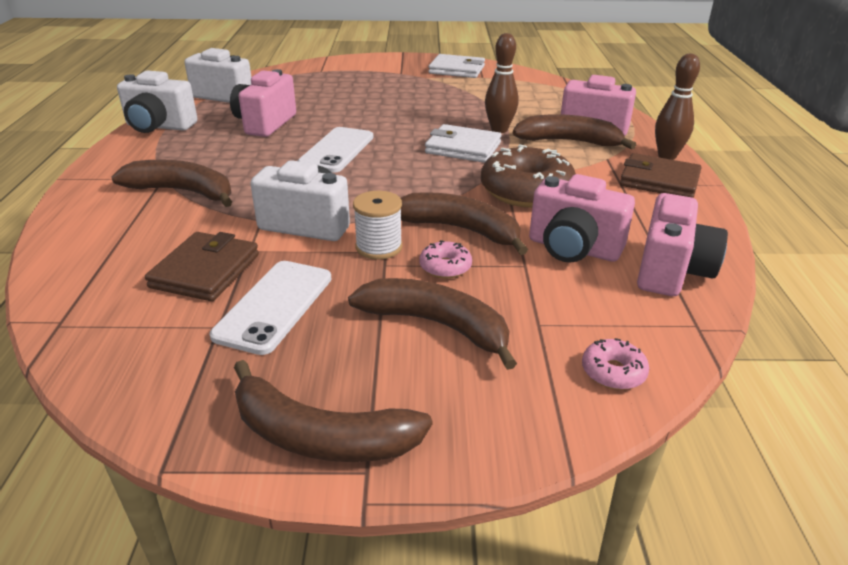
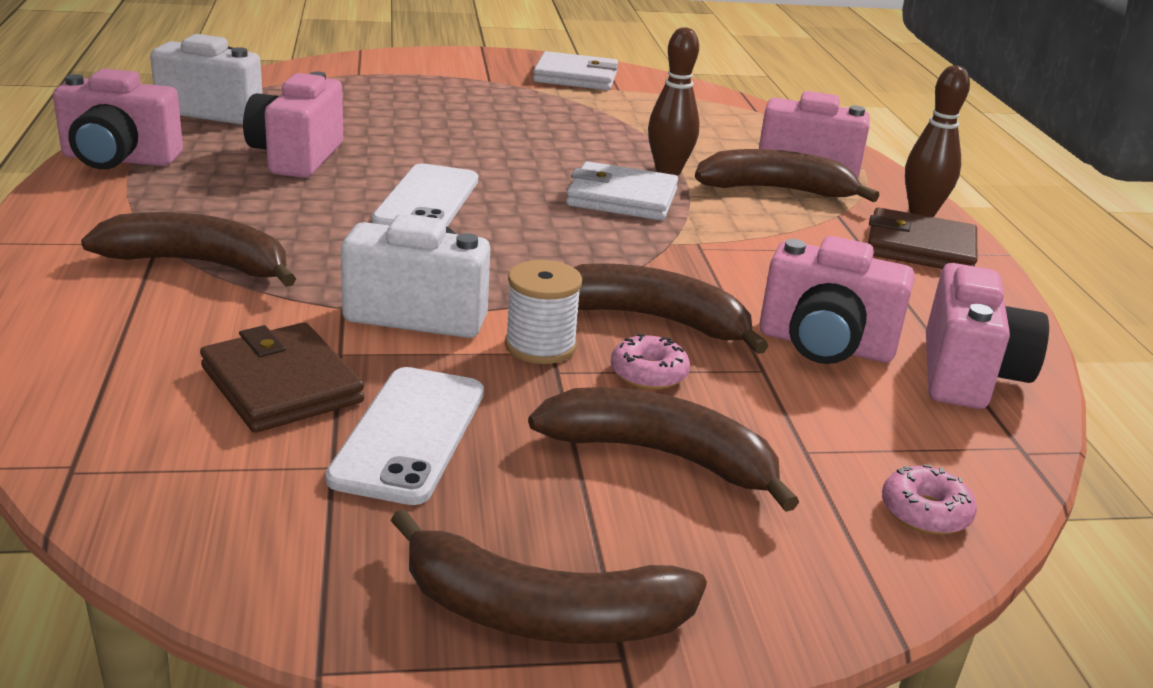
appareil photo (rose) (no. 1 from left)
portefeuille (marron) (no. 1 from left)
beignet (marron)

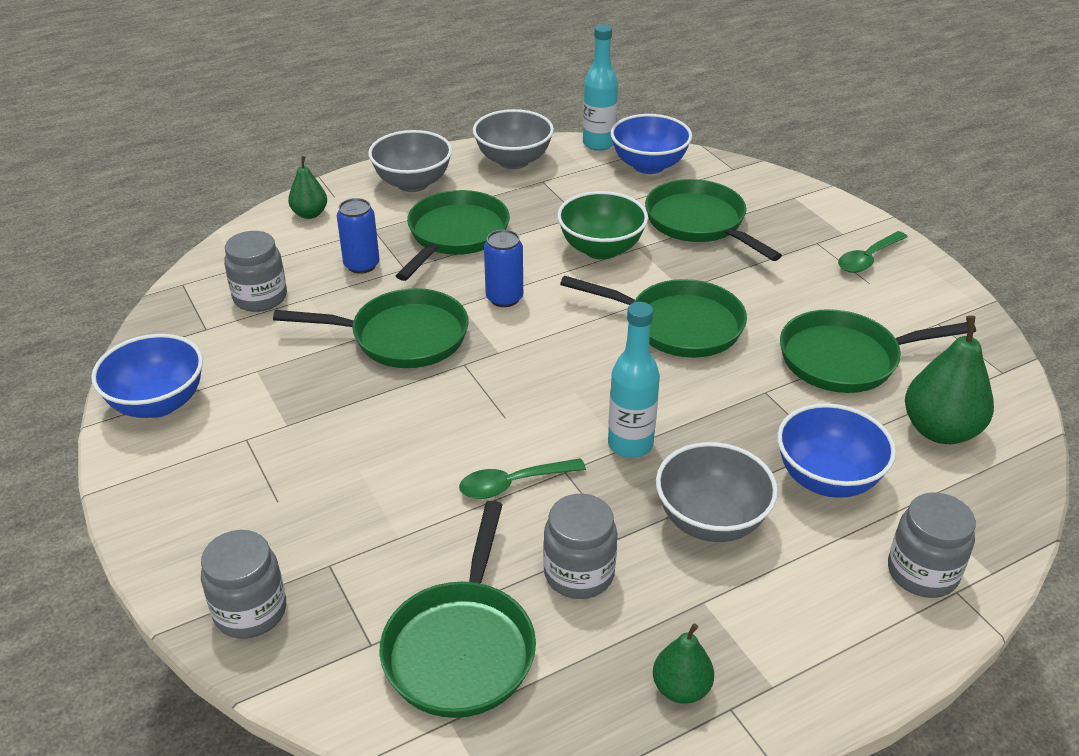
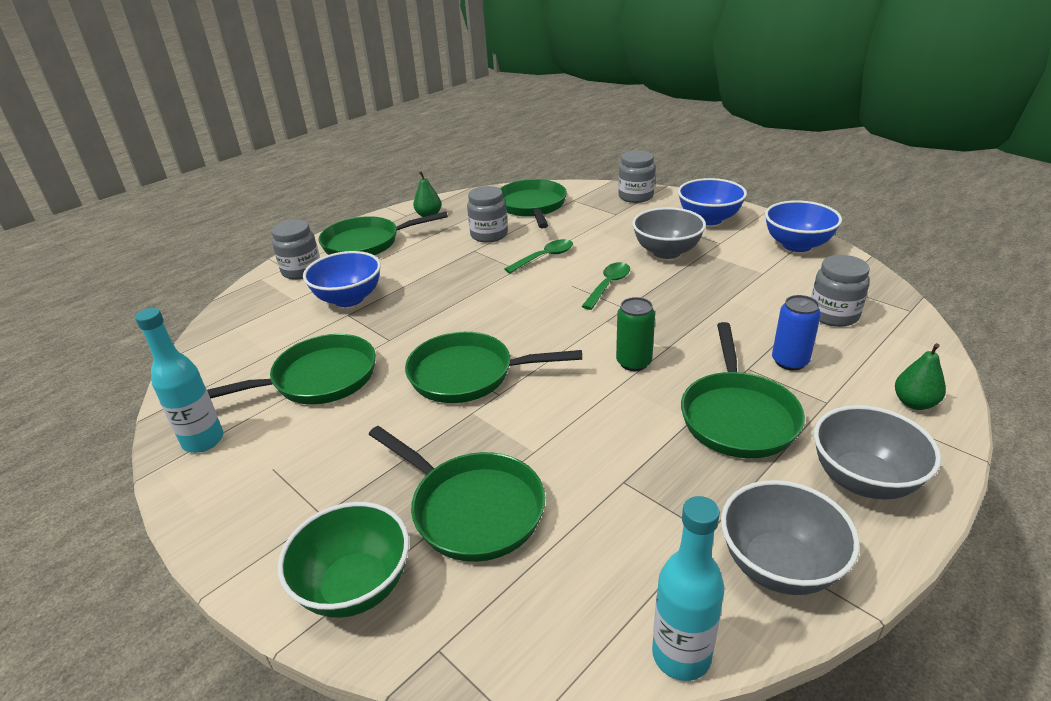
poêle (vert) (no. 2 from left)
canette (vert)
bol (vert)
bouteille (turquoise) (no. 1 from left)
bol (bleu) (no. 2 from left)
bol (gris) (no. 1 from left)
cuillère (vert) (no. 2 from left)
poire (vert) (no. 3 from left in the first image)

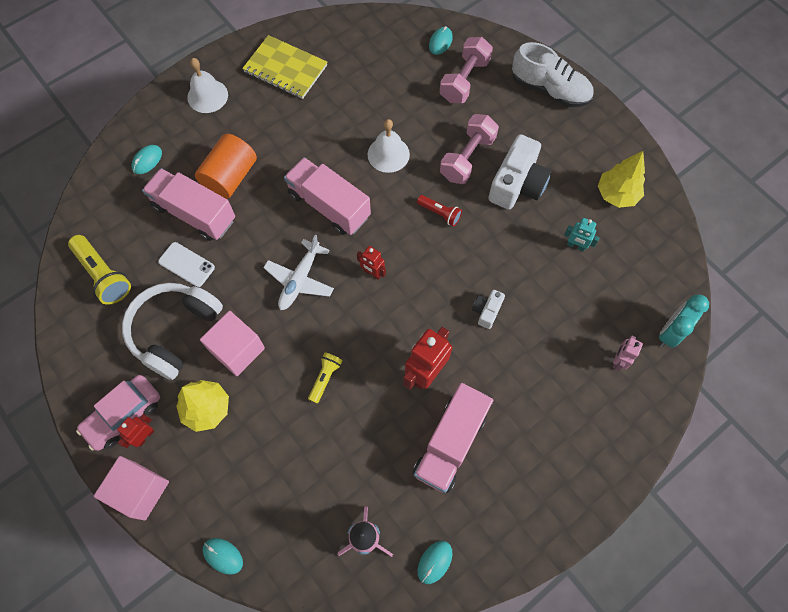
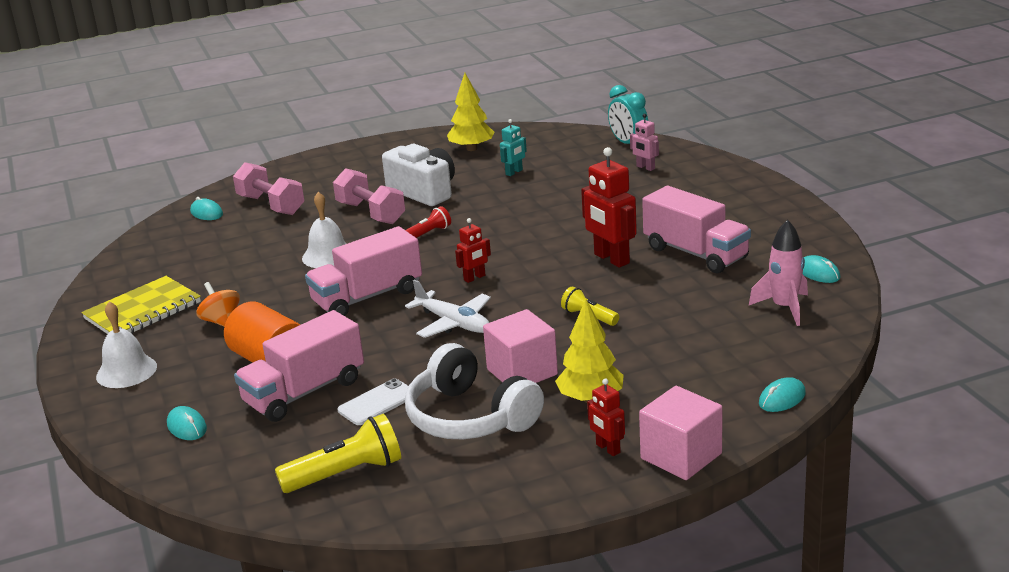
voiture (rose)
appareil photo (blanc) (no. 1 from left in the first image)
chaussure (blanc)
toupie (orange)

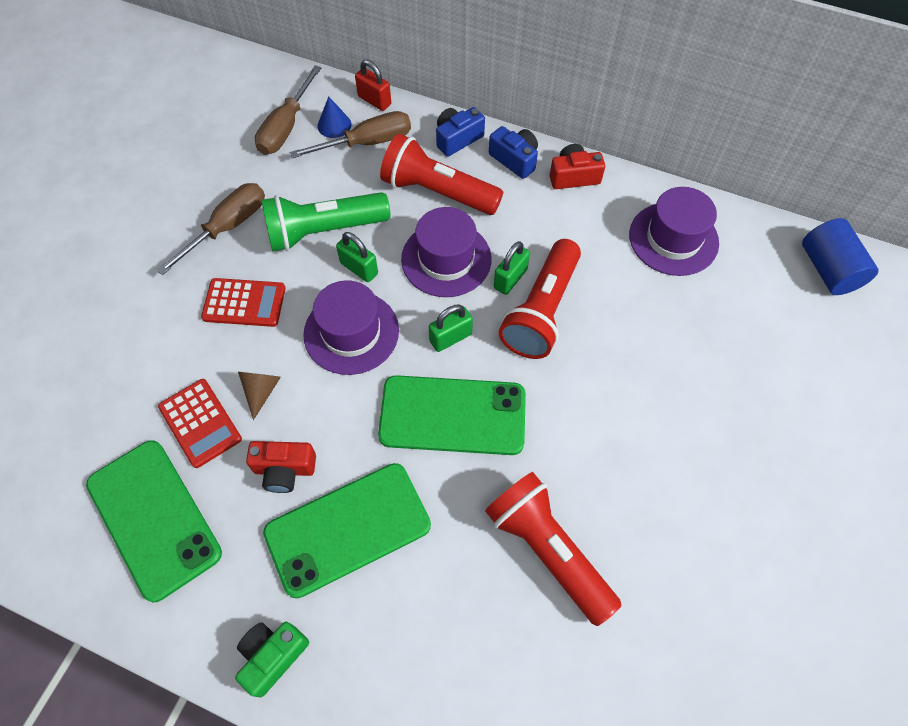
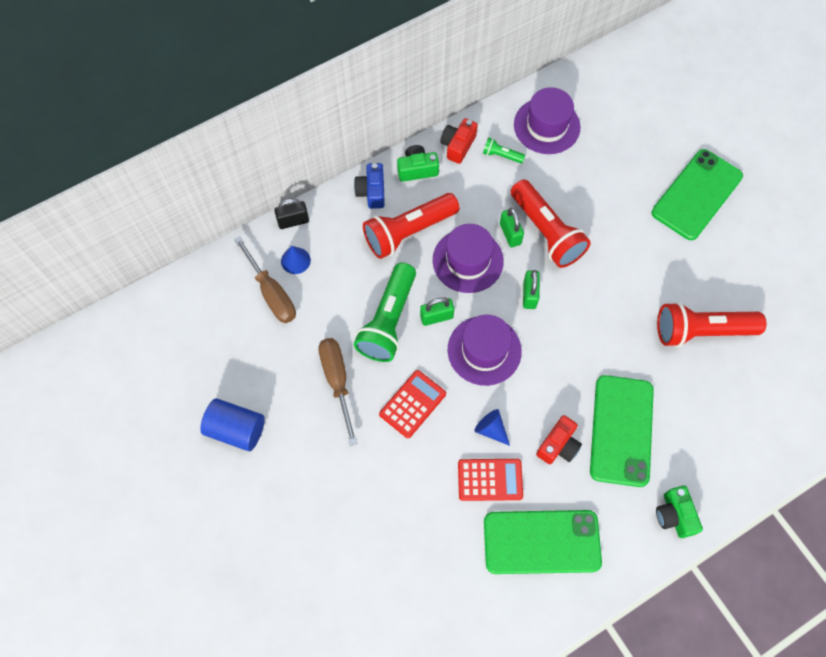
cône (bleu) (no. 2 from left)
tournevis (marron) (no. 3 from left in the first image)
cadenas (noir)
téléphone (vert) (no. 3 from left)
appareil photo (vert) (no. 1 from left)
cylindre (bleu)
lampe de poche (vert) (no. 2 from left)

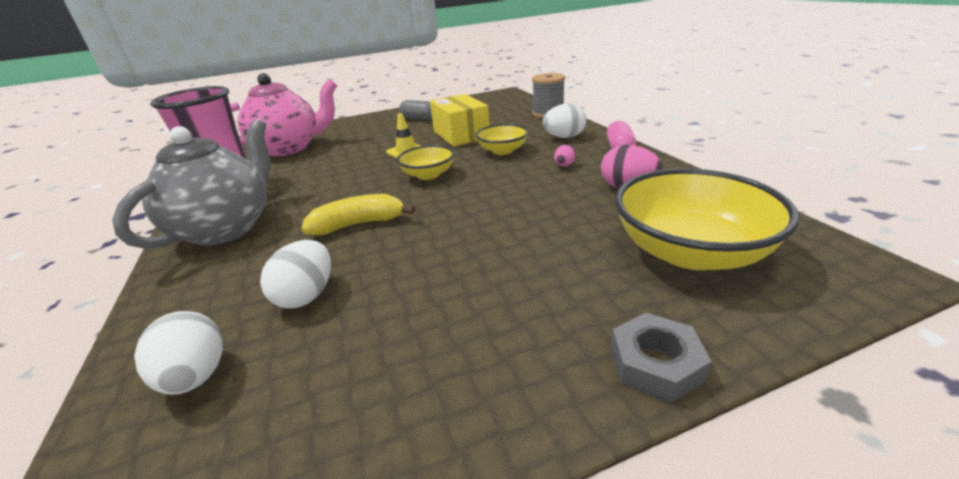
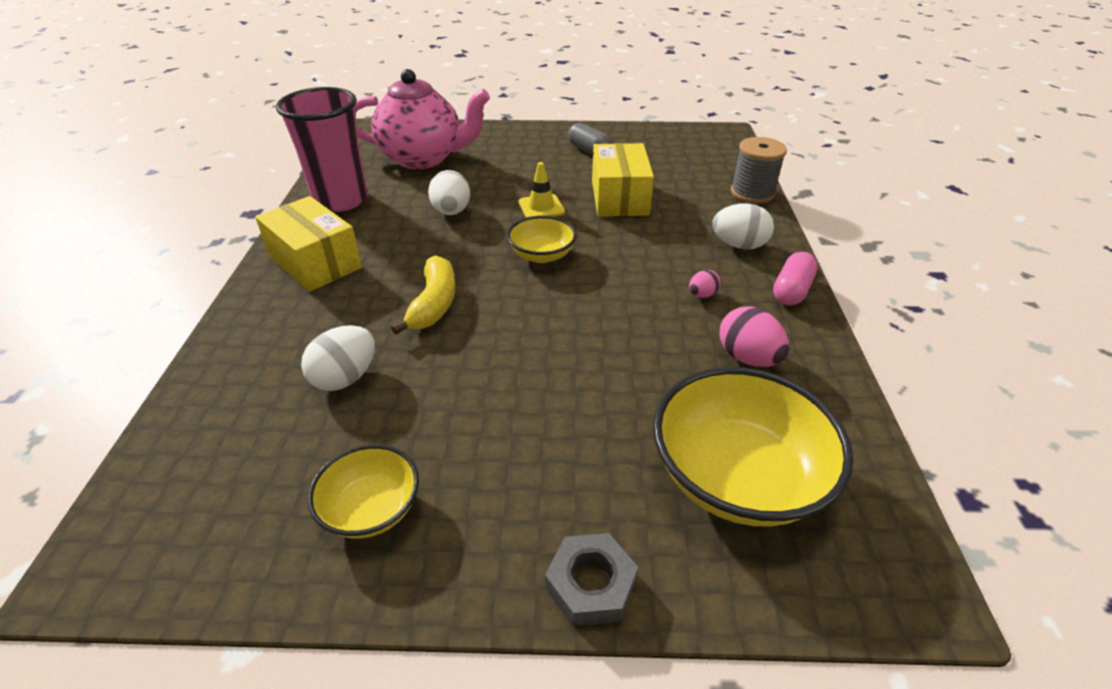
boîte (jaune) (no. 1 from left)
œuf (blanc) (no. 2 from left)
banane (jaune)
bol (jaune) (no. 1 from left)

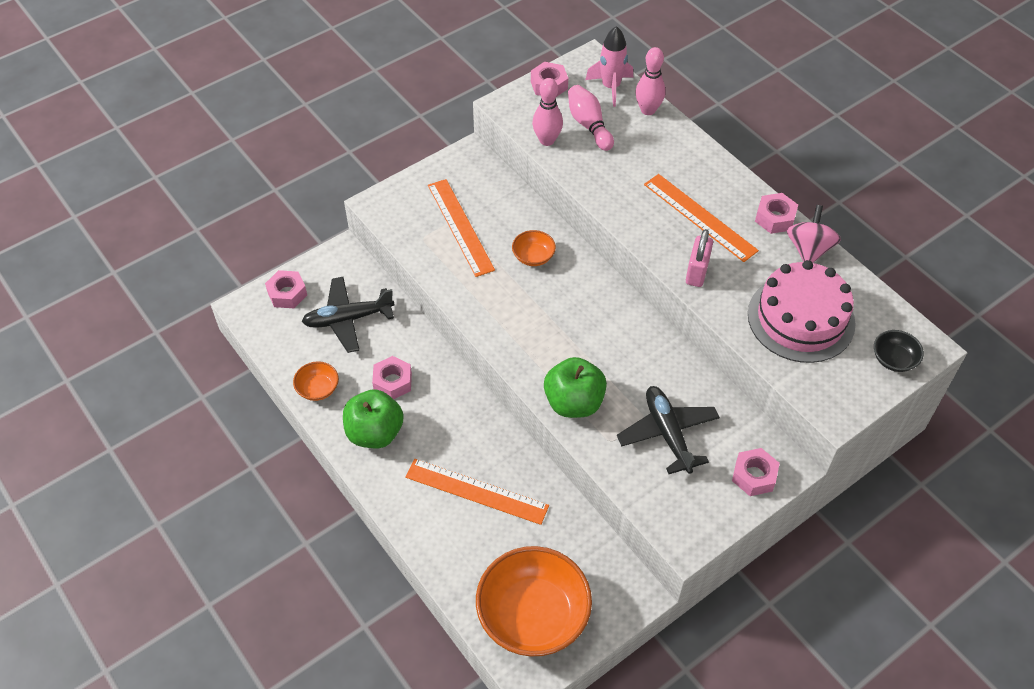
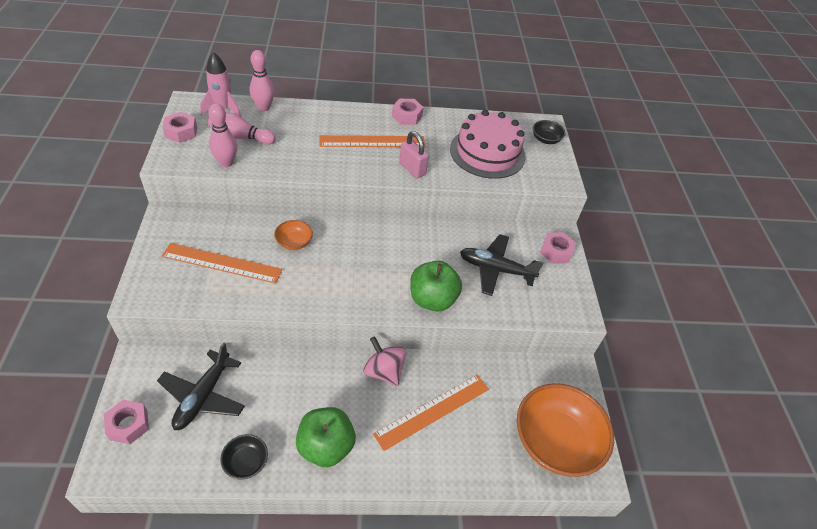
bol (noir) (no. 1 from left)
écrou (rose) (no. 2 from left in the first image)
toupie (rose)

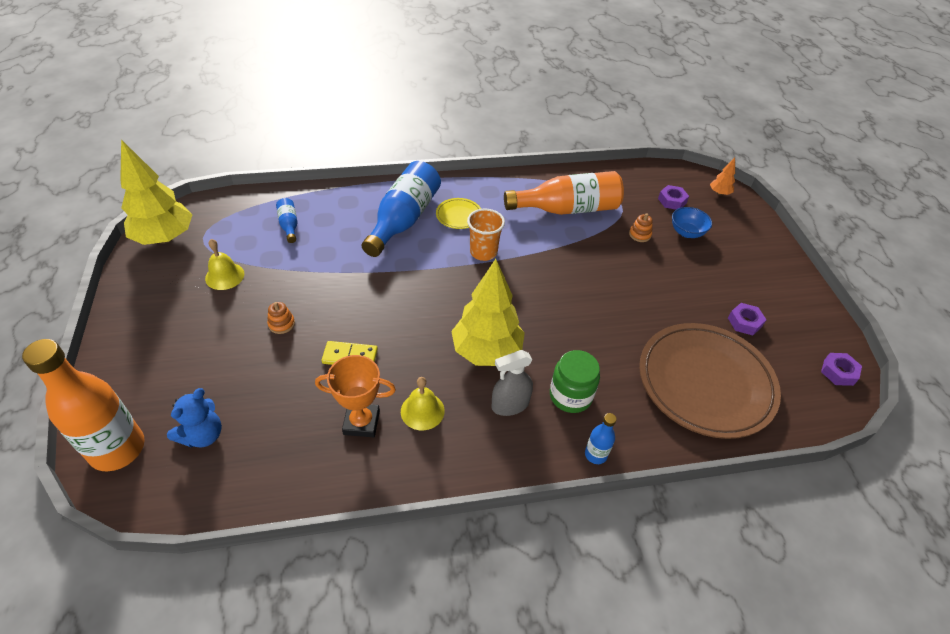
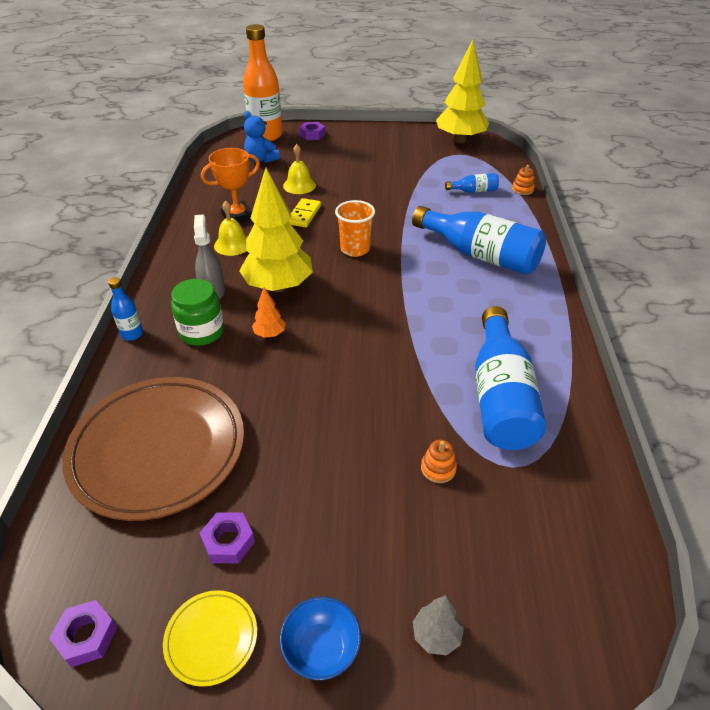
cloche (jaune) (no. 2 from left)
jouet à empiler (orange) (no. 2 from left)
trophée (orange)
assiette (jaune)
gobelet (orange)
bouteille (bleu) (no. 4 from left)
écrou (violet) (no. 3 from left)
bol (bleu)
arbre (orange)
arbre (gris)

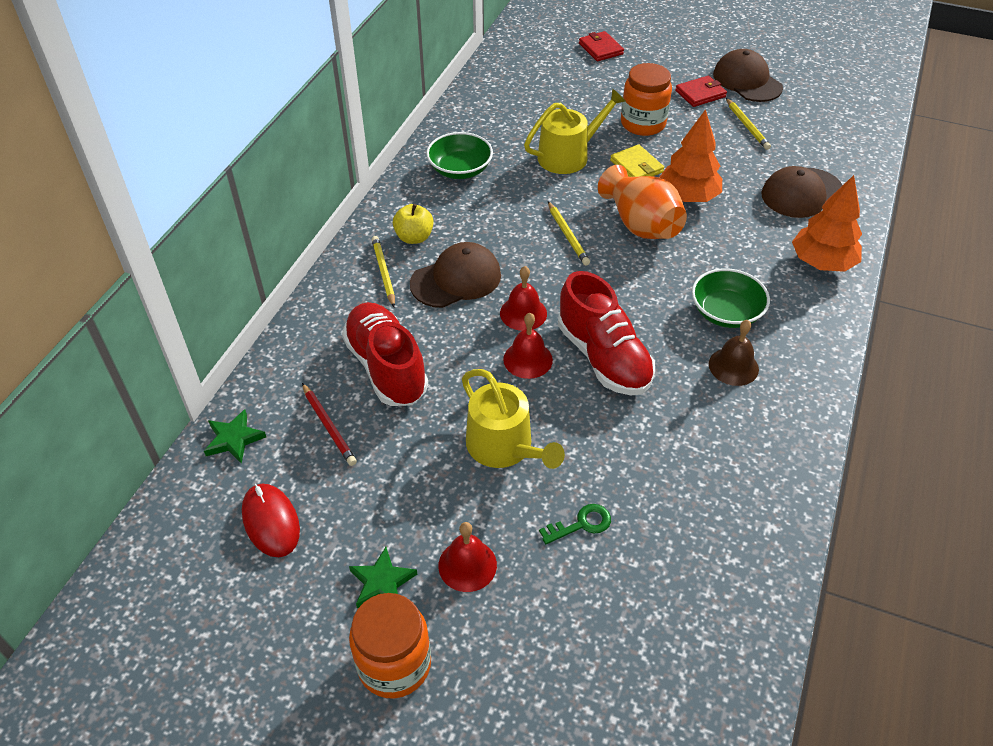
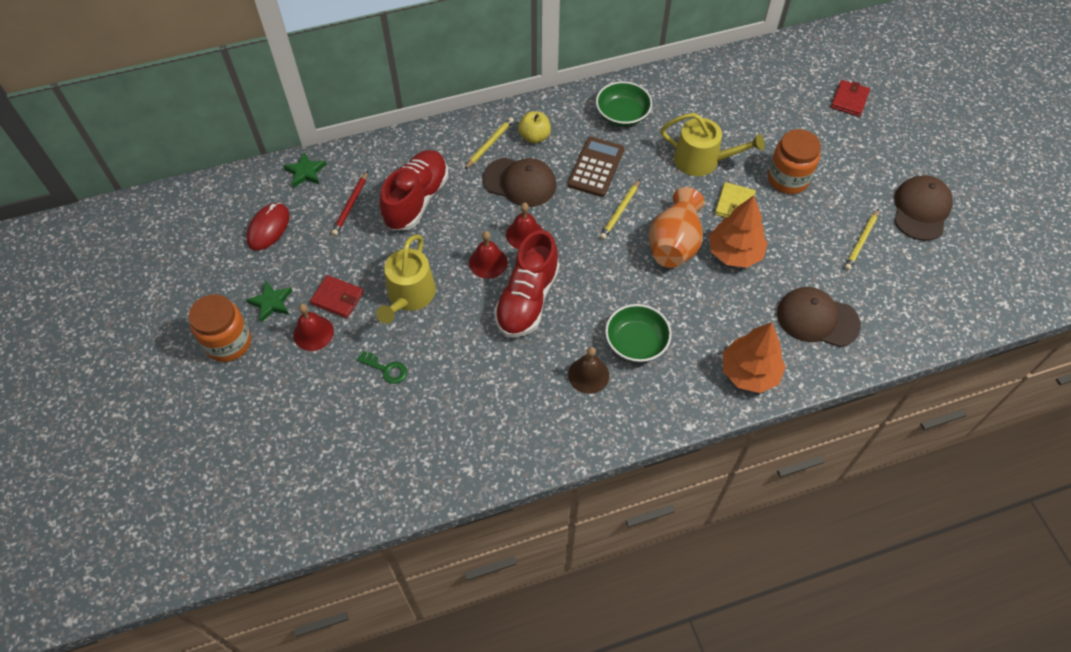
portefeuille (rouge) (no. 1 from left)
calculatrice (marron)

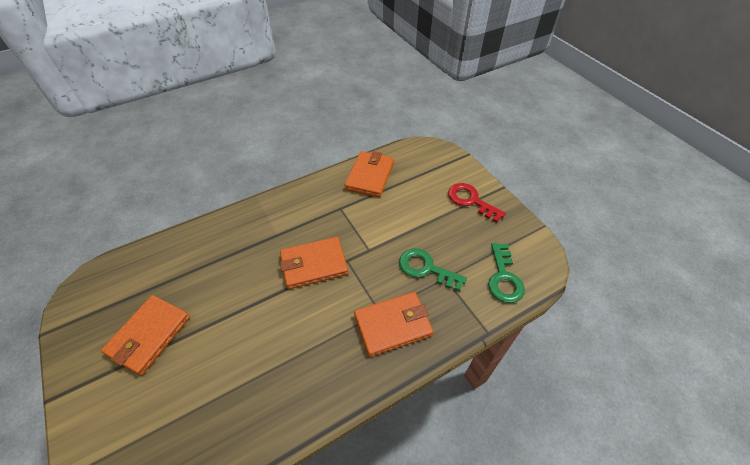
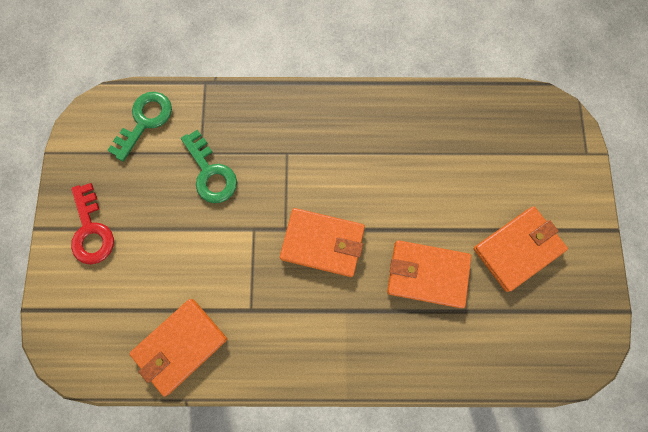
portefeuille (orange) (no. 3 from left)

